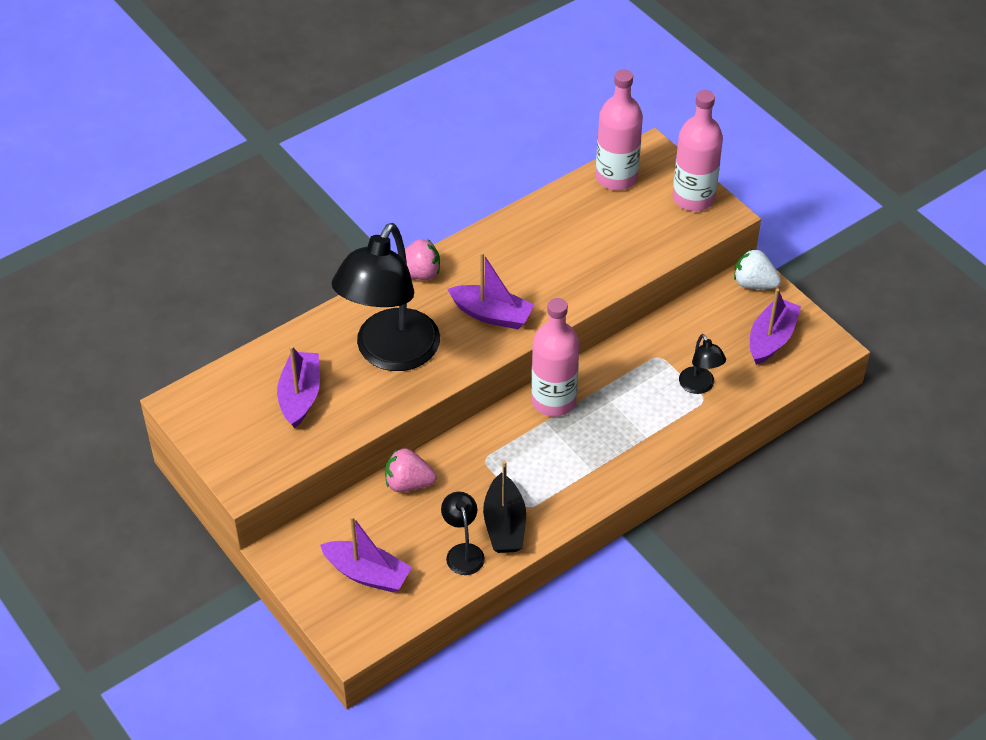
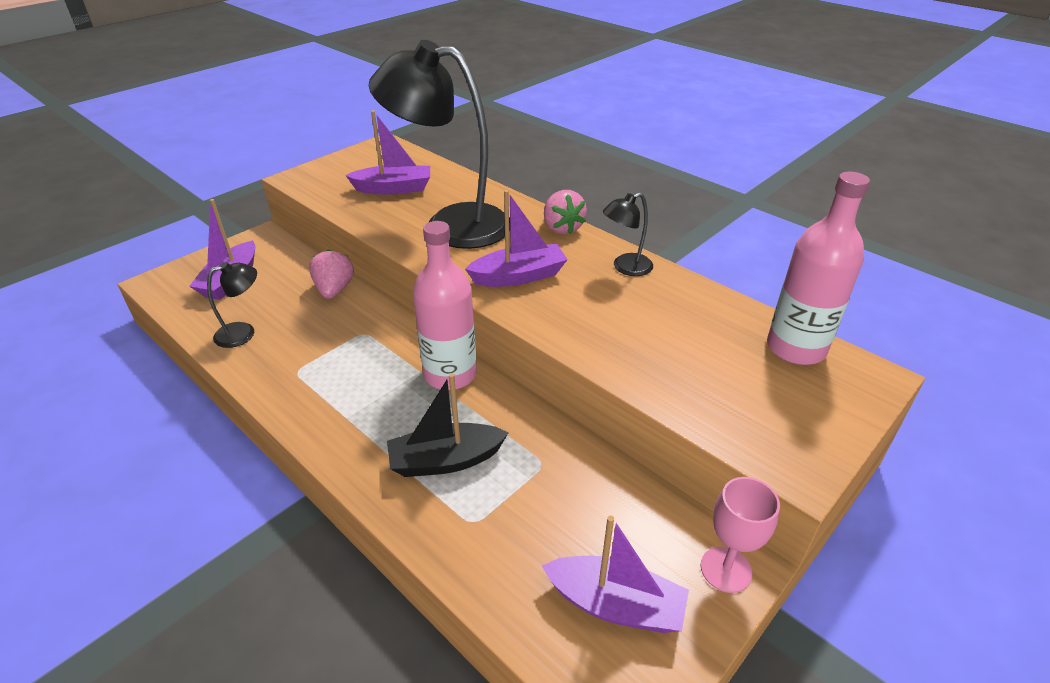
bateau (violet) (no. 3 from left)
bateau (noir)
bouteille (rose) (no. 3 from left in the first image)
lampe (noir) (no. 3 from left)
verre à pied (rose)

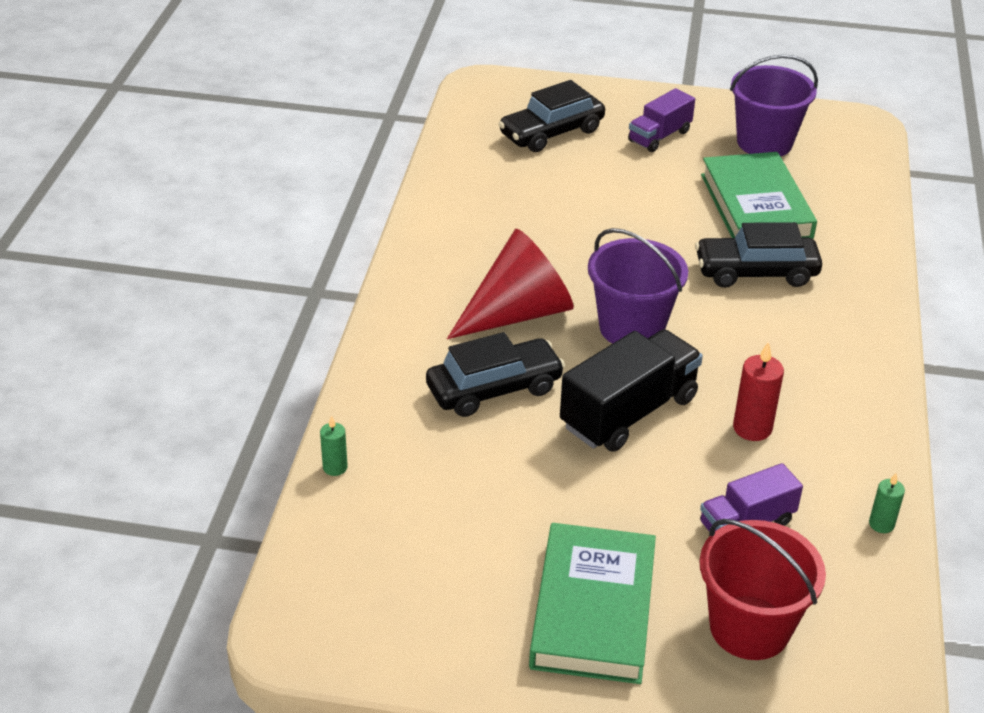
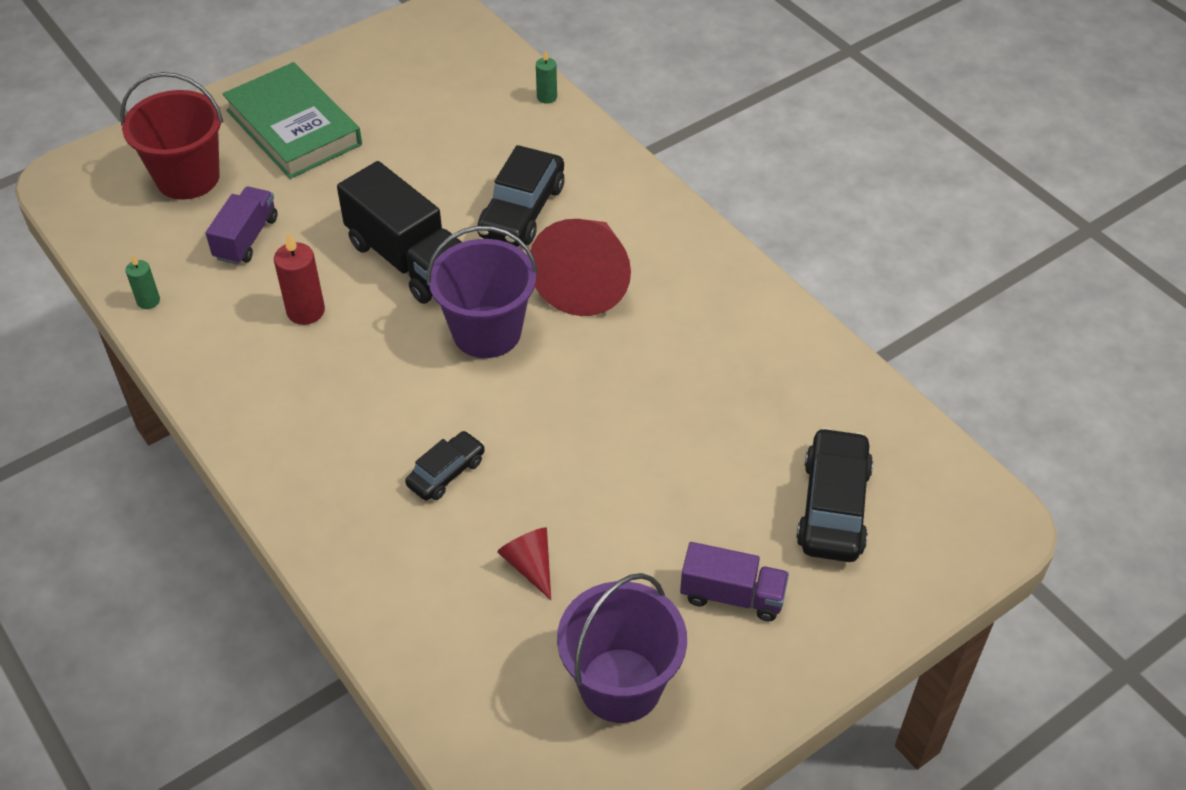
camion (noir)
camion (violet) (no. 2 from left)
voiture (noir) (no. 1 from left)
cône (rouge) (no. 1 from left)

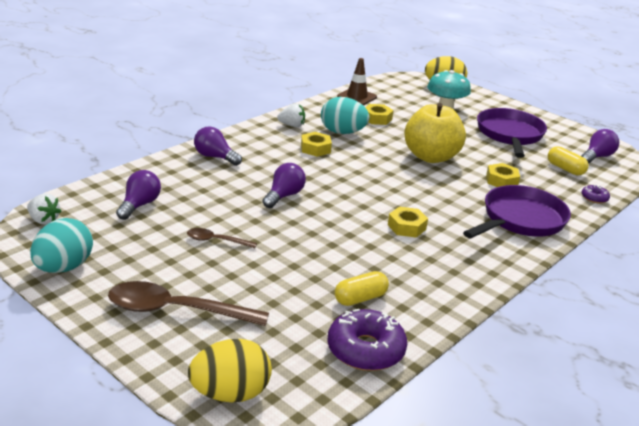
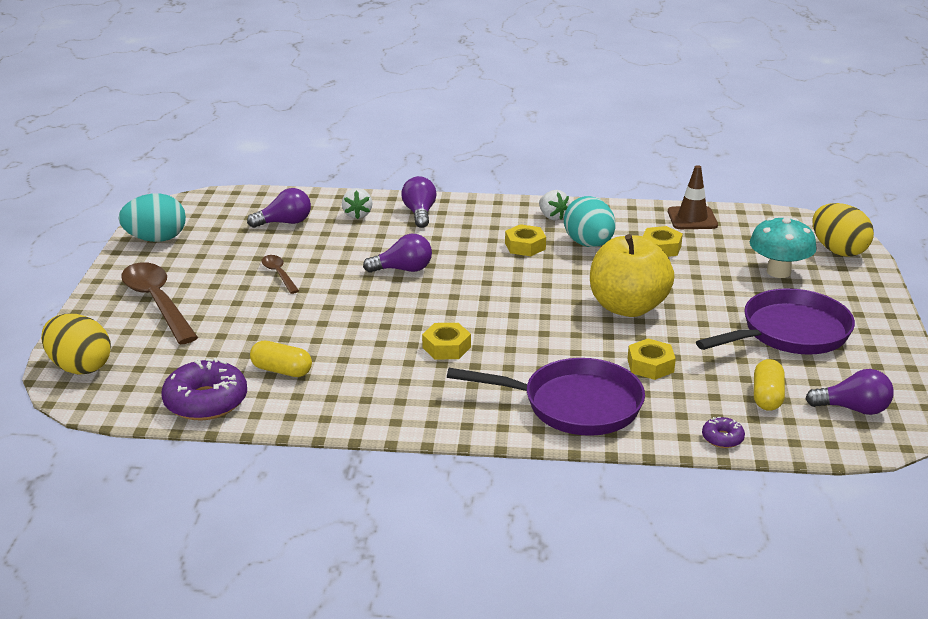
fraise (blanc) (no. 1 from left)

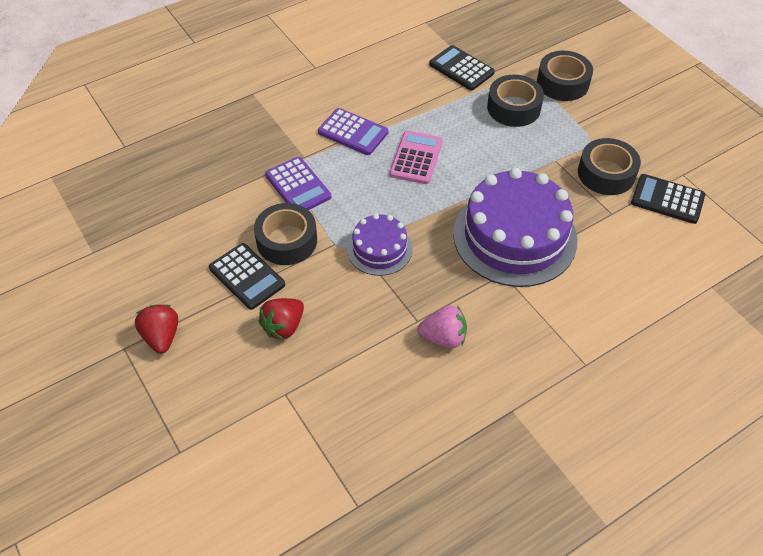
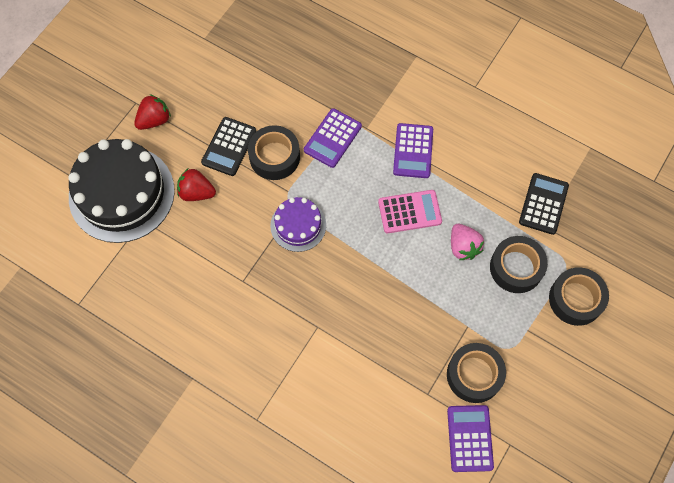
fraise (rose)
gâteau (violet) (no. 2 from left in the first image)
calculatrice (violet) (no. 3 from left)
gâteau (noir)

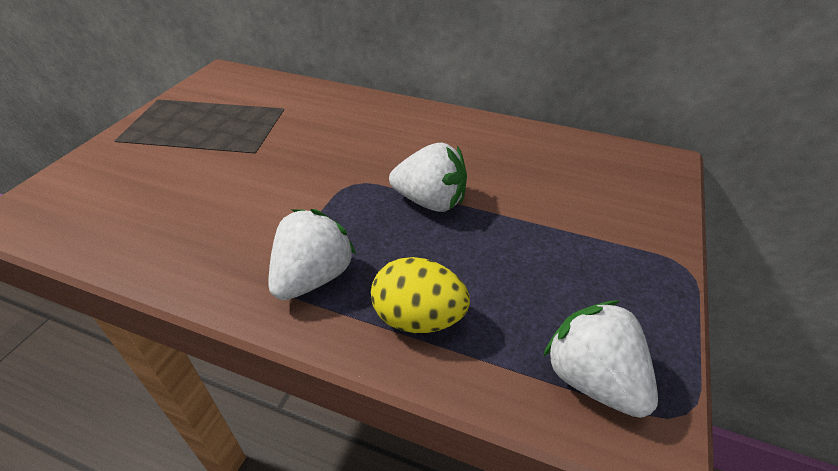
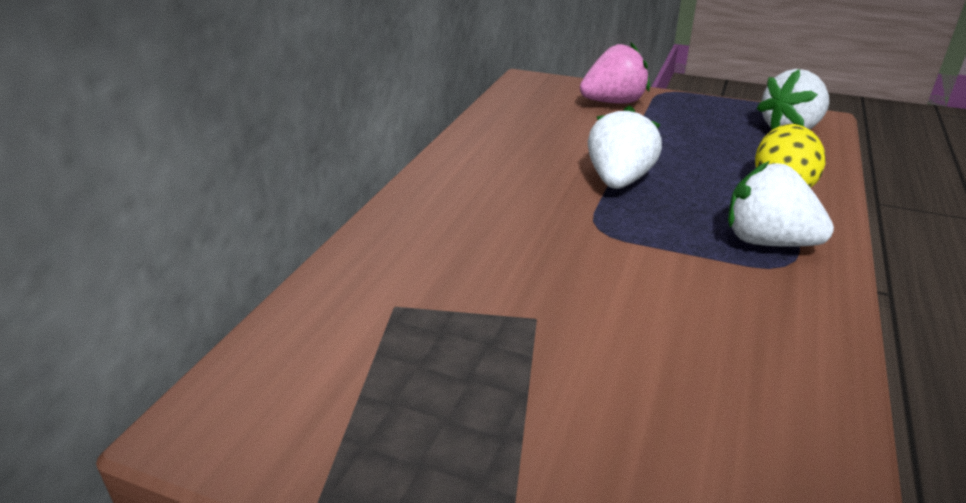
fraise (rose)

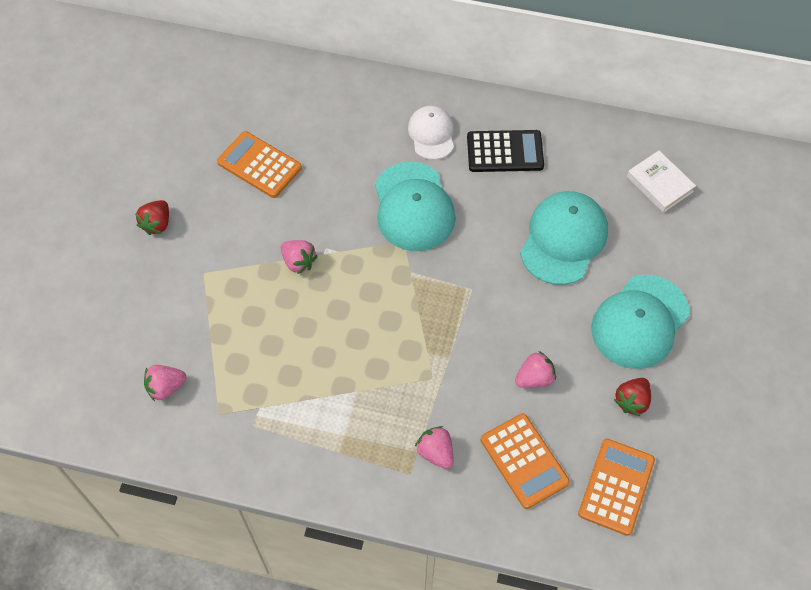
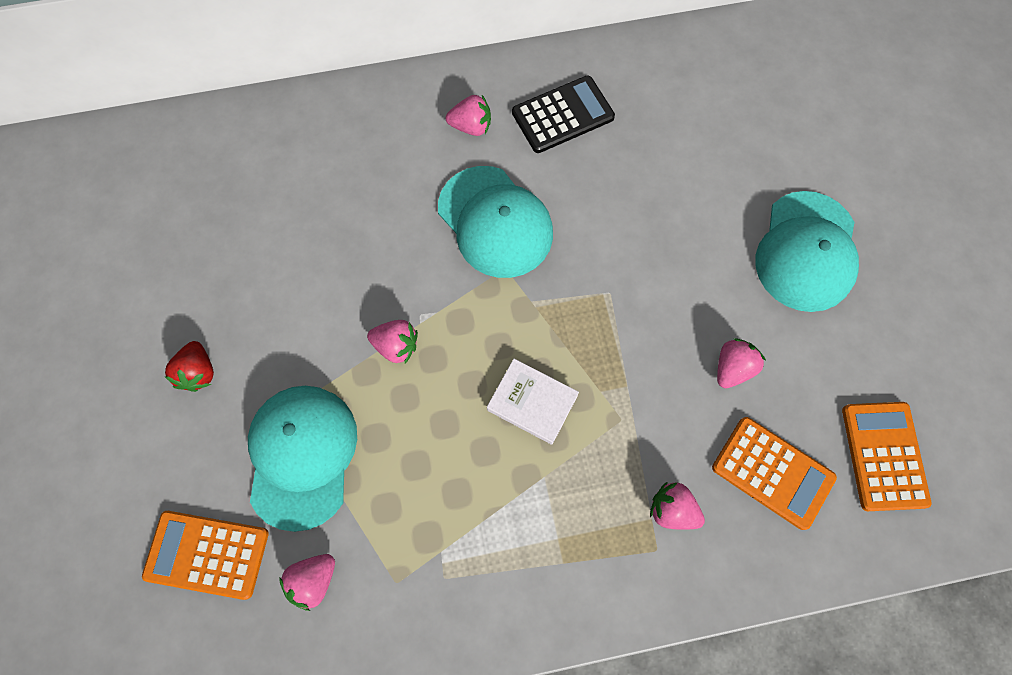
calculatrice (orange) (no. 1 from left)
fraise (rose) (no. 3 from left)
casquette (turquoise) (no. 1 from left)
fraise (rouge) (no. 2 from left in the first image)
livre (blanc)

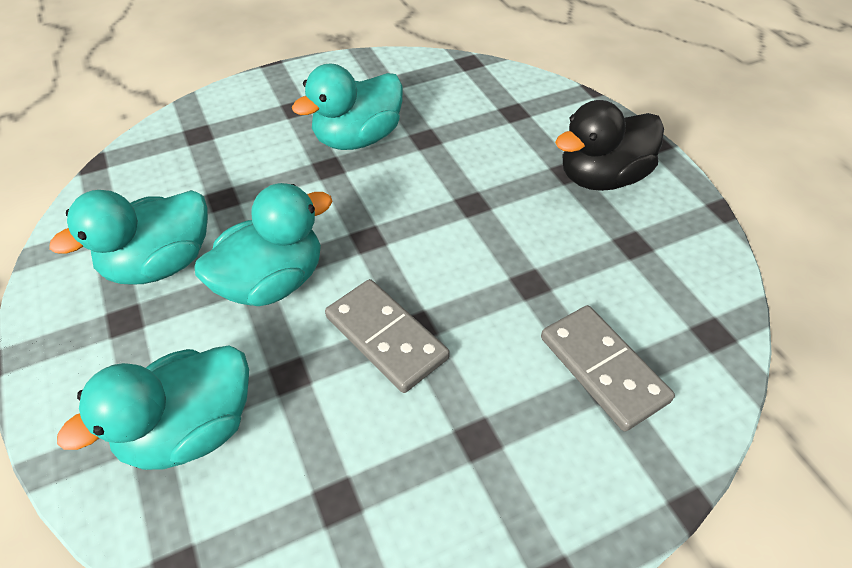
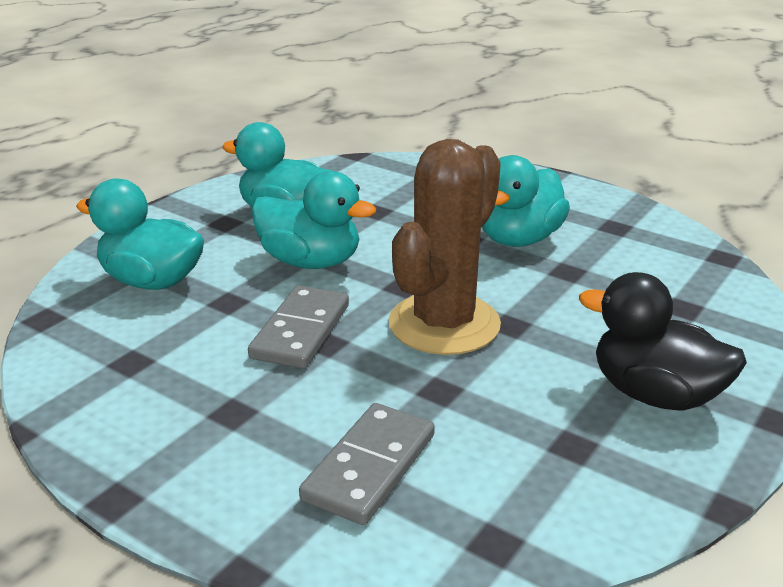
canard (turquoise) (no. 4 from left)
cactus (marron)

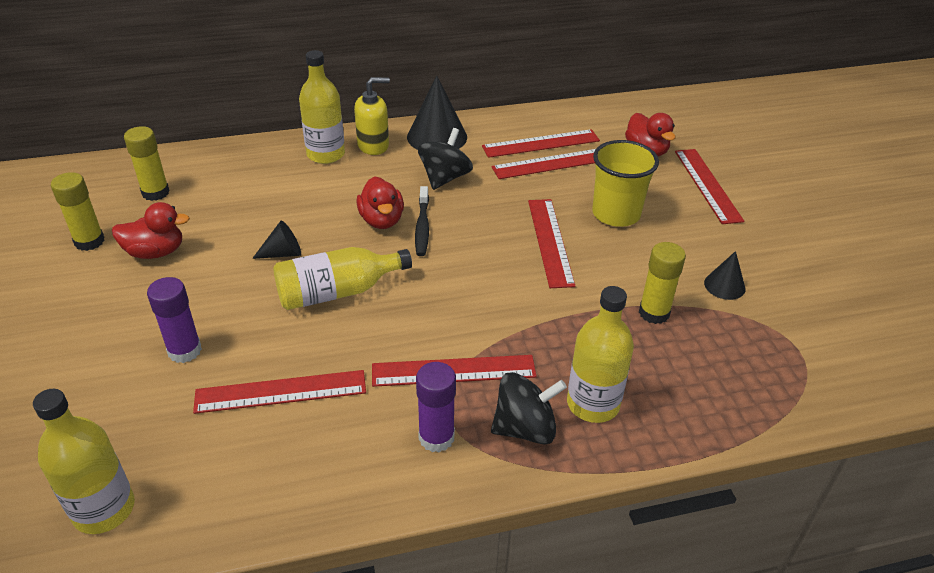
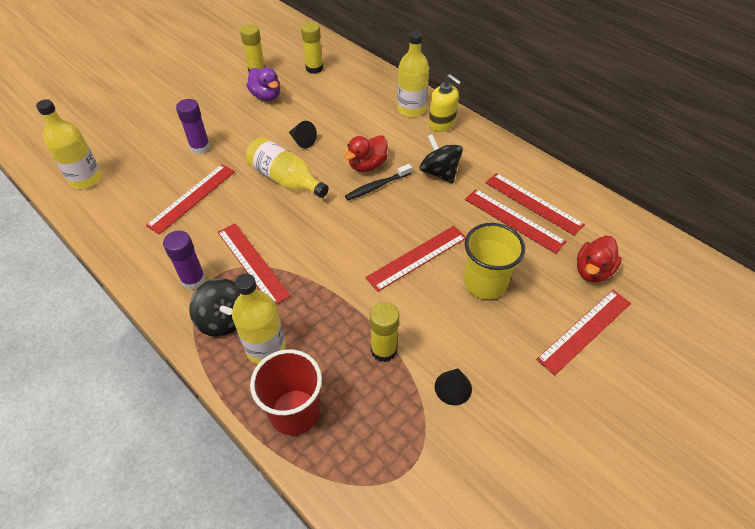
canard (violet)
règle (rouge) (no. 1 from left)
cône (noir) (no. 2 from left in the first image)
toupie (noir) (no. 2 from left)
gobelet (rouge)

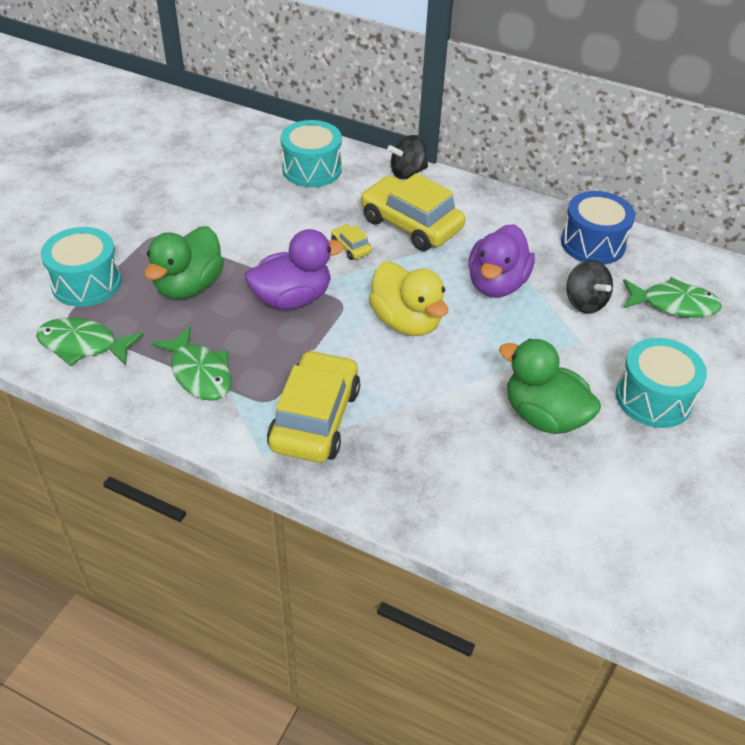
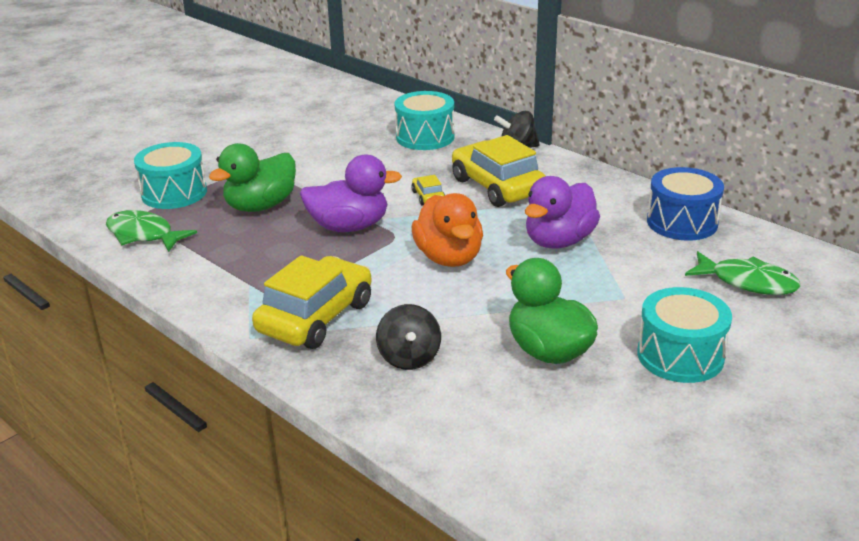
poisson (vert) (no. 2 from left in the first image)
canard (orange)
toupie (noir) (no. 1 from left)

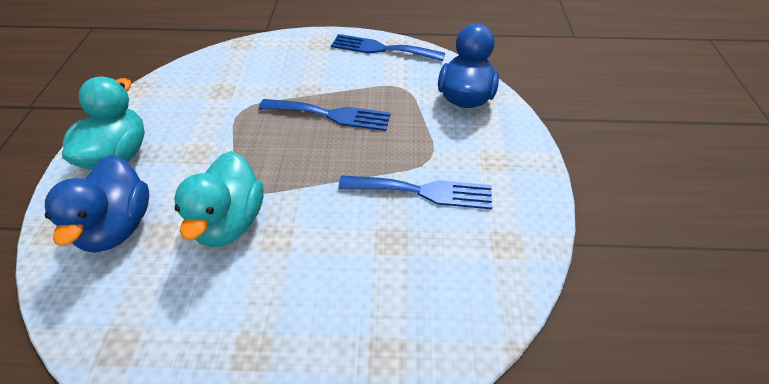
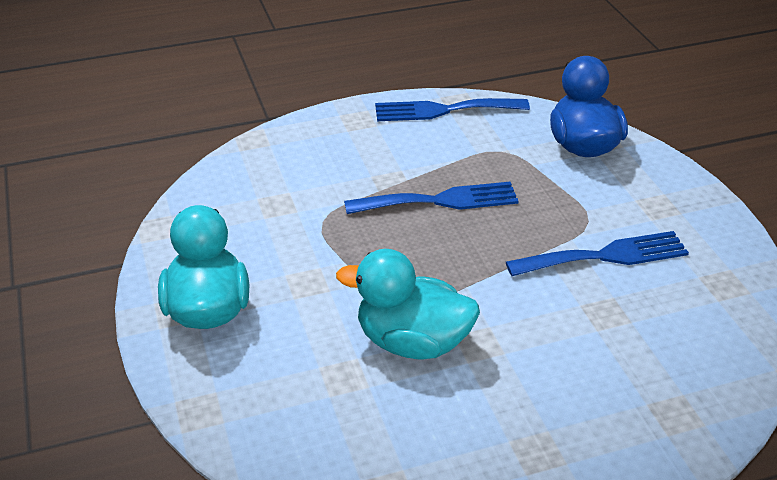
canard (bleu) (no. 1 from left in the first image)
canard (turquoise) (no. 2 from left)

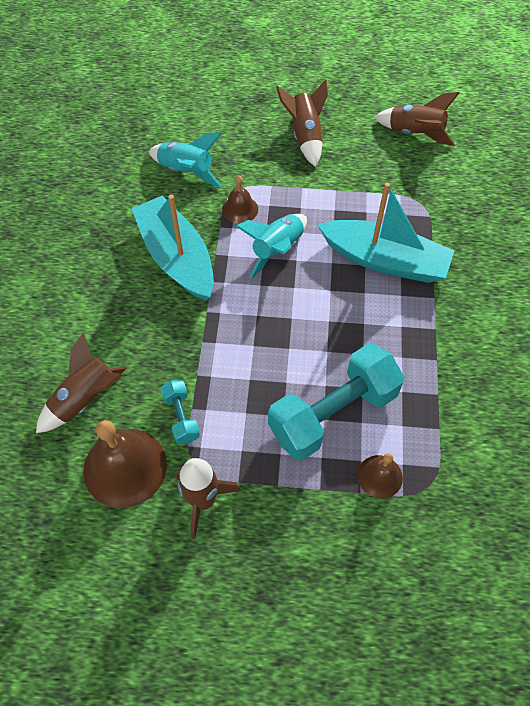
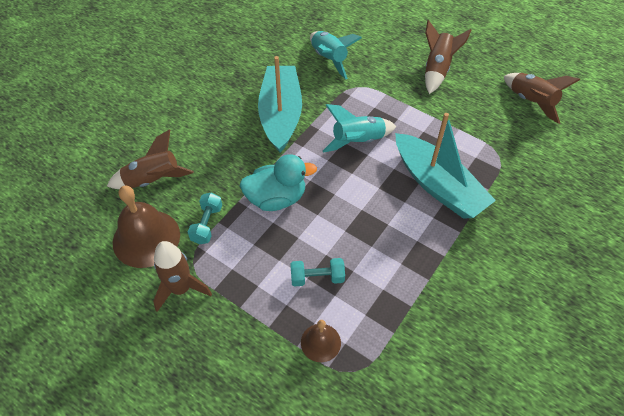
cloche (marron) (no. 2 from left in the first image)
haltère (turquoise) (no. 2 from left)
canard (turquoise)

